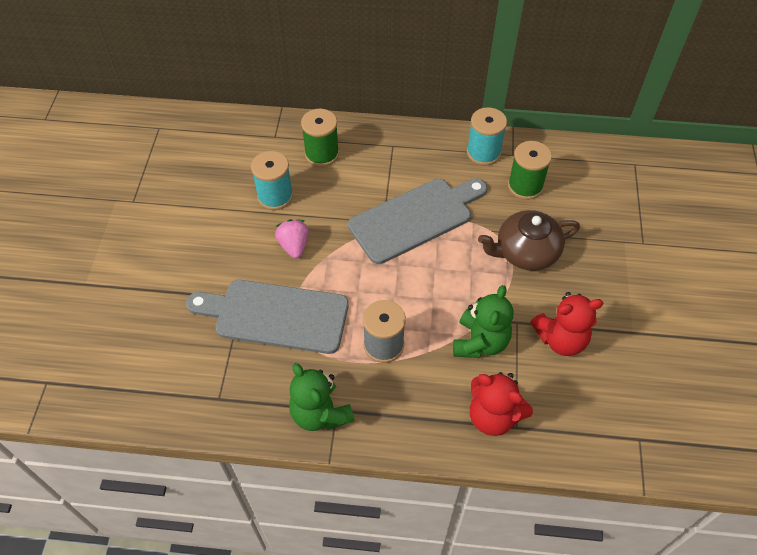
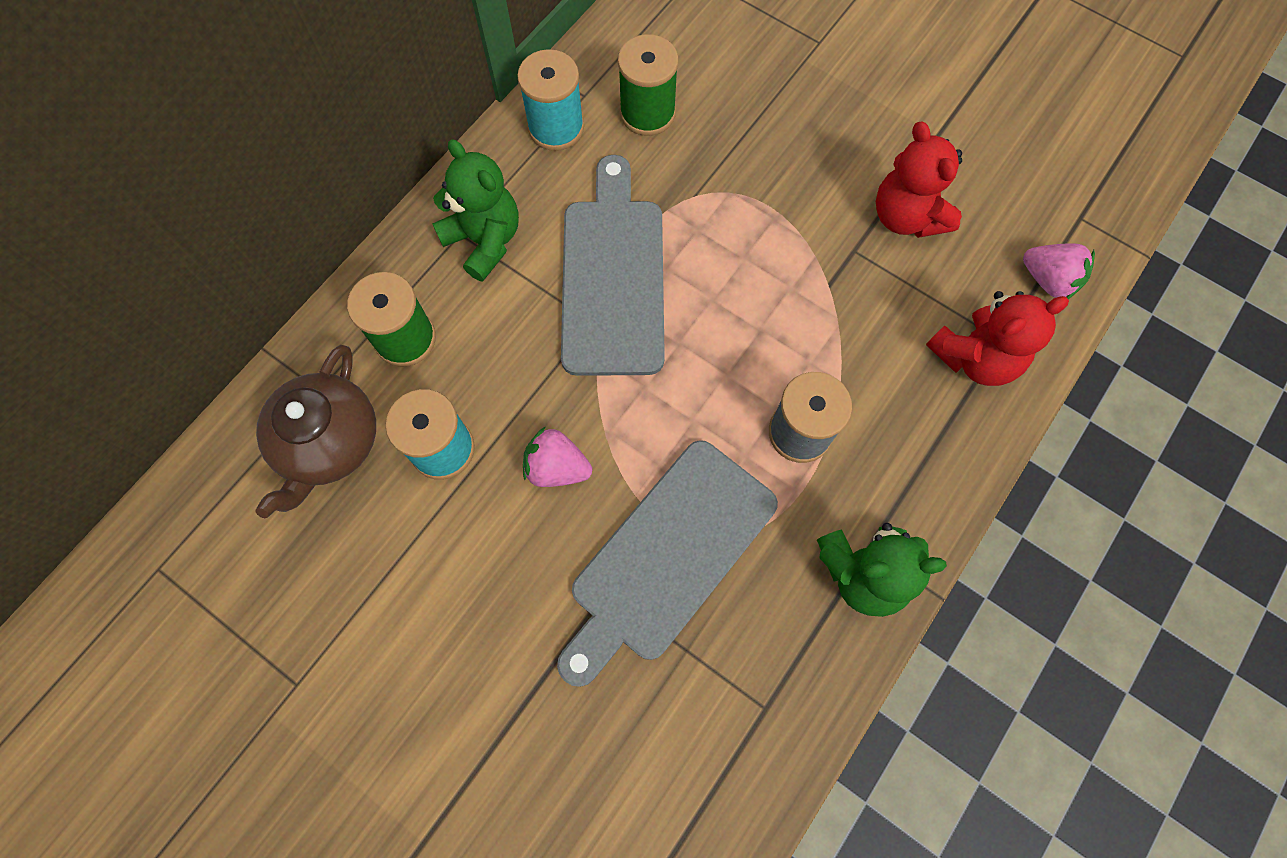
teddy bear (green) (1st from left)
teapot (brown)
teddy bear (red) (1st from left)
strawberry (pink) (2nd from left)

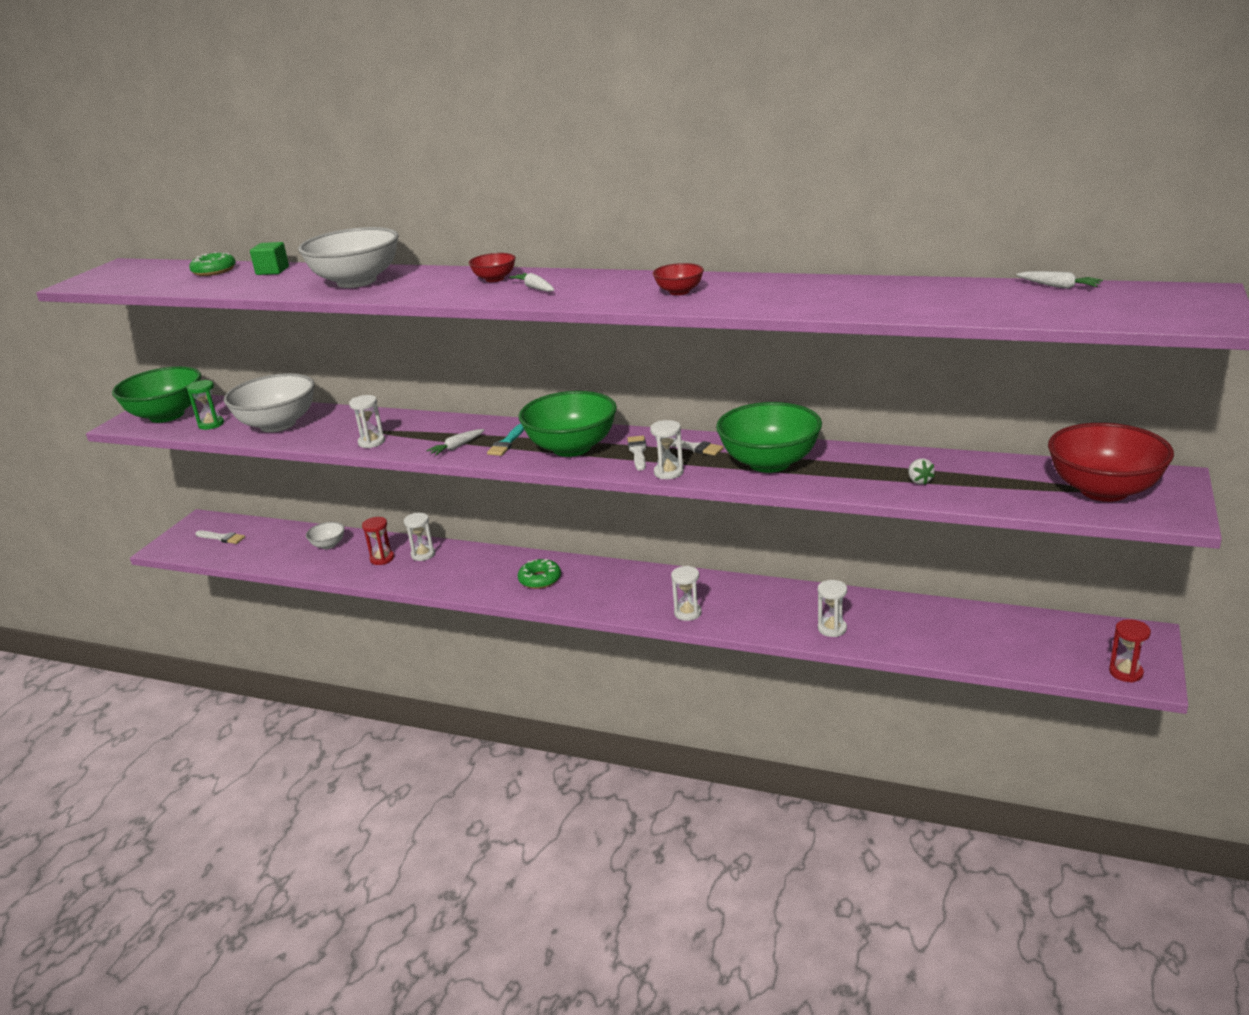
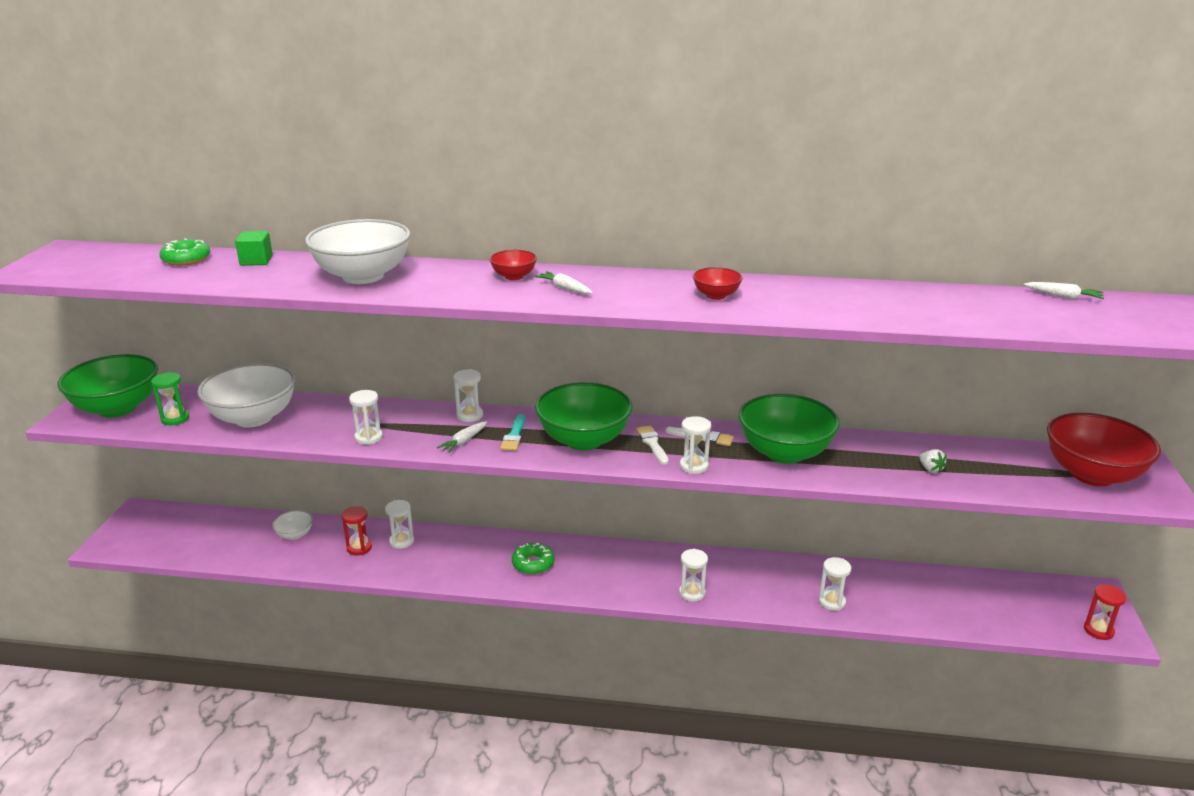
brush (white) (1st from left in the first image)
hourglass (white) (3rd from left)

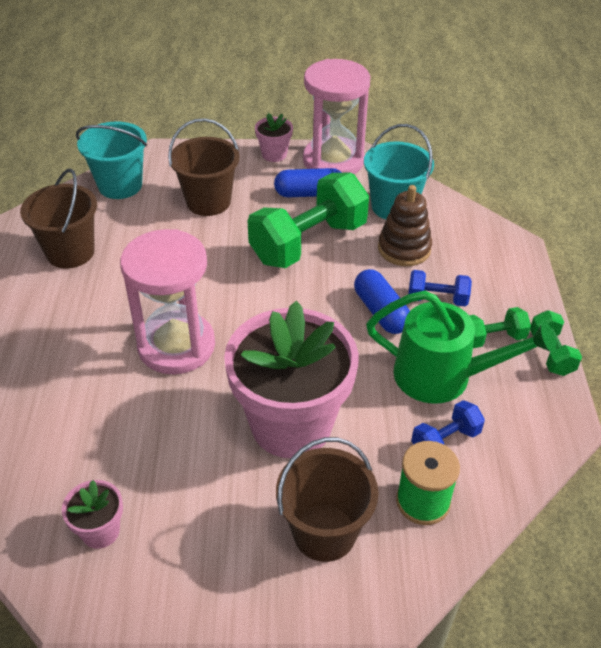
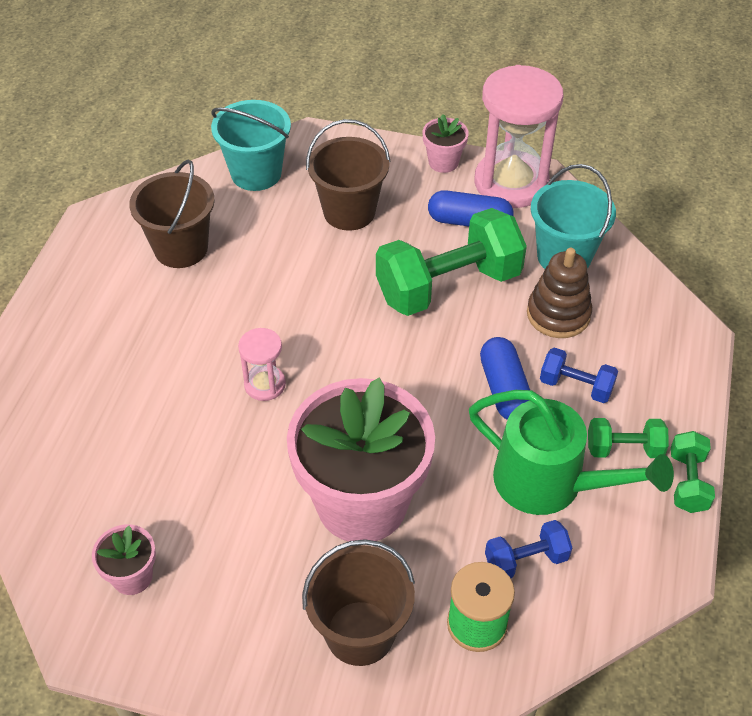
hourglass (pink) (1st from left)

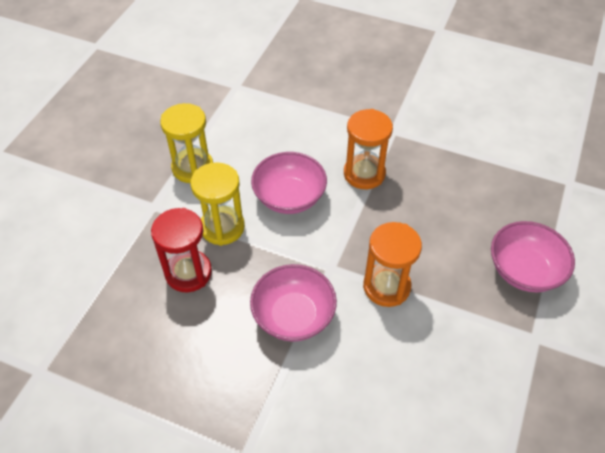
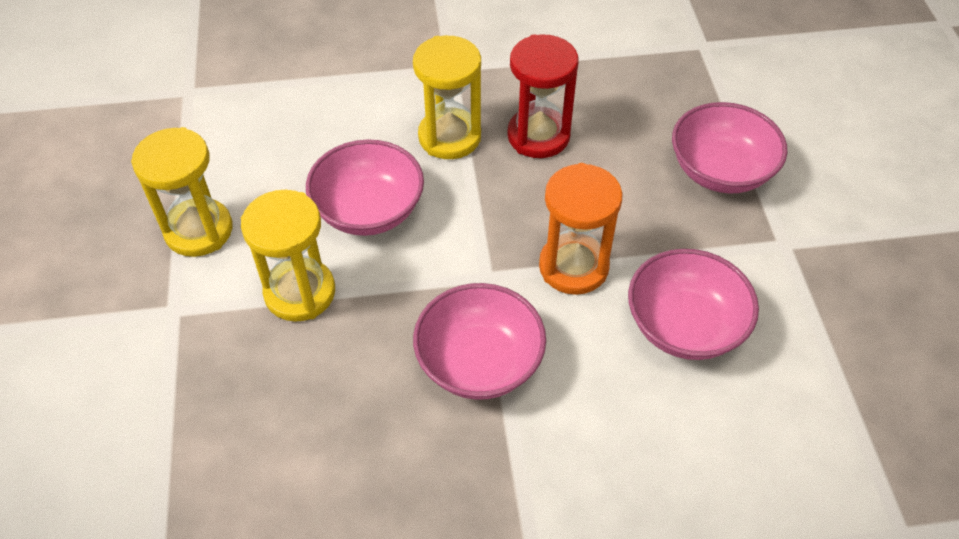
hourglass (red)
hourglass (yellow) (3rd from left)
bowl (pink) (3rd from left)

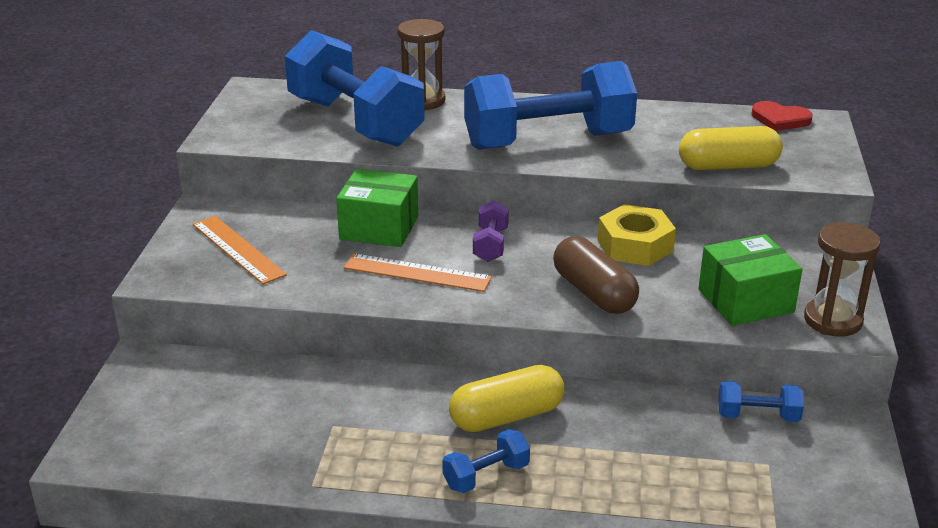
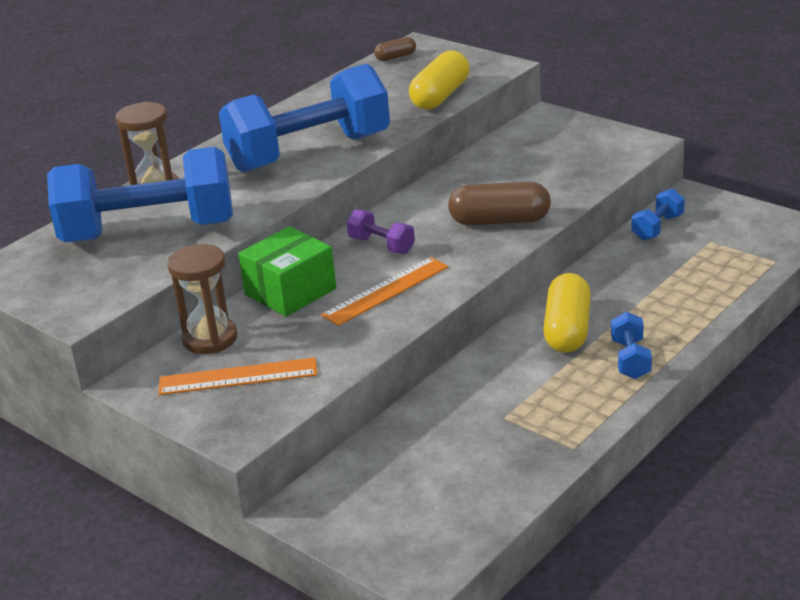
dumbbell (blue) (2nd from left)
nut (yellow)
box (green) (2nd from left in the first image)
capsule (brown) (1st from left)
hourglass (brown) (2nd from left)

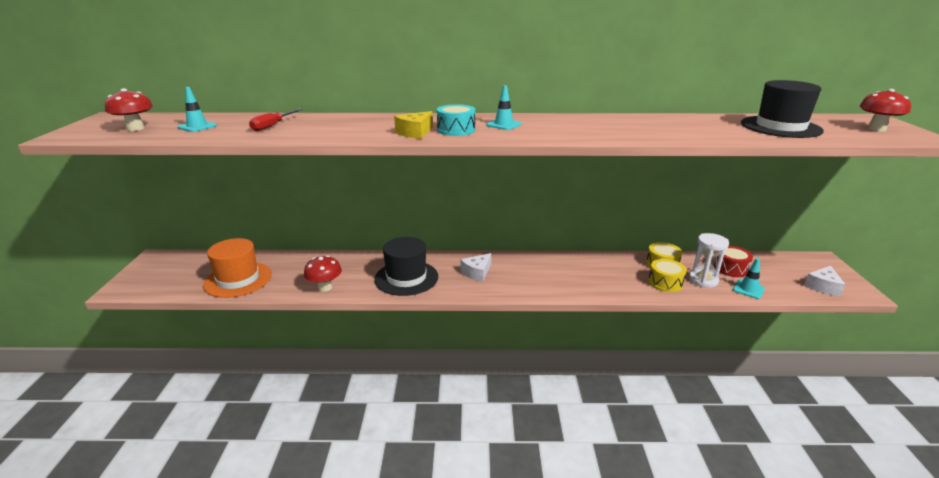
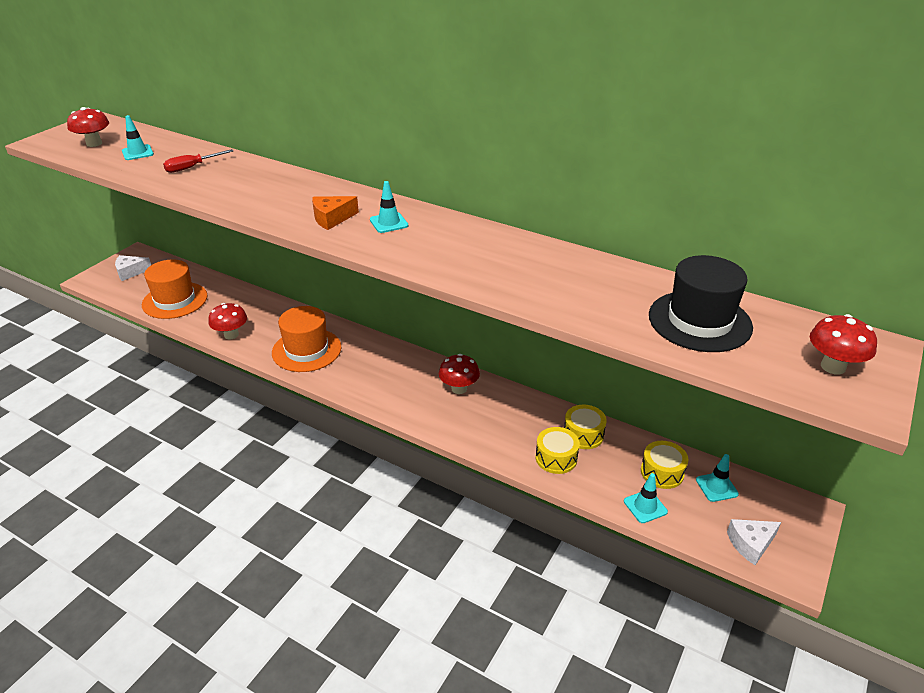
hat (orange) (2nd from left)
cheese (yellow)
cheese (orange)
cheese (white) (1st from left)
hourglass (white)
drum (yellow) (3rd from left)
mushroom (red) (3rd from left)
traffic cone (turquoise) (4th from left)

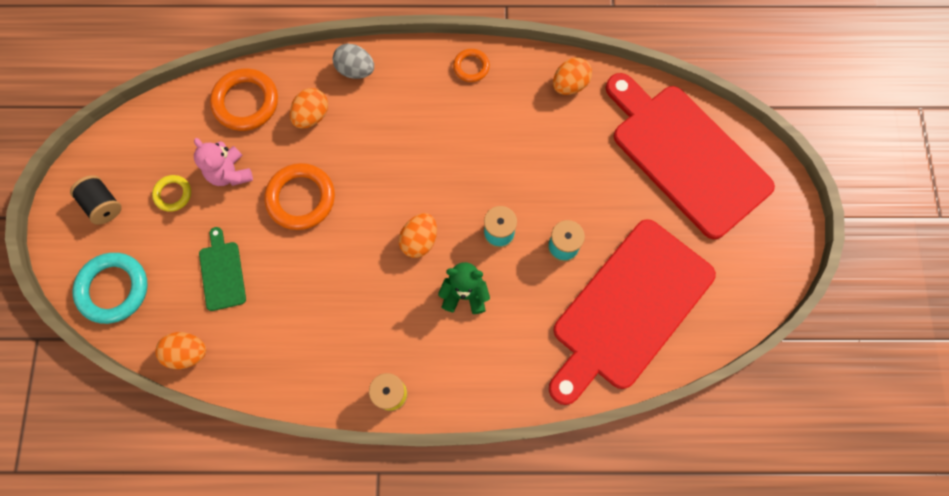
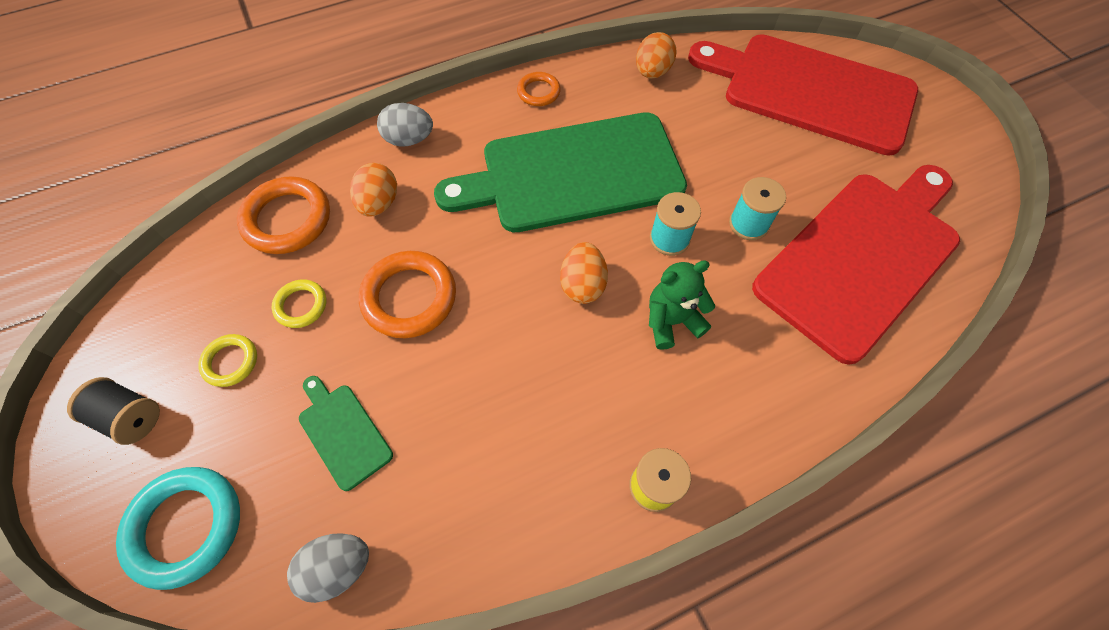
egg (grey) (1st from left)
ring (yellow) (2nd from left)
cutting board (red) (2nd from left)
cutting board (green) (2nd from left)

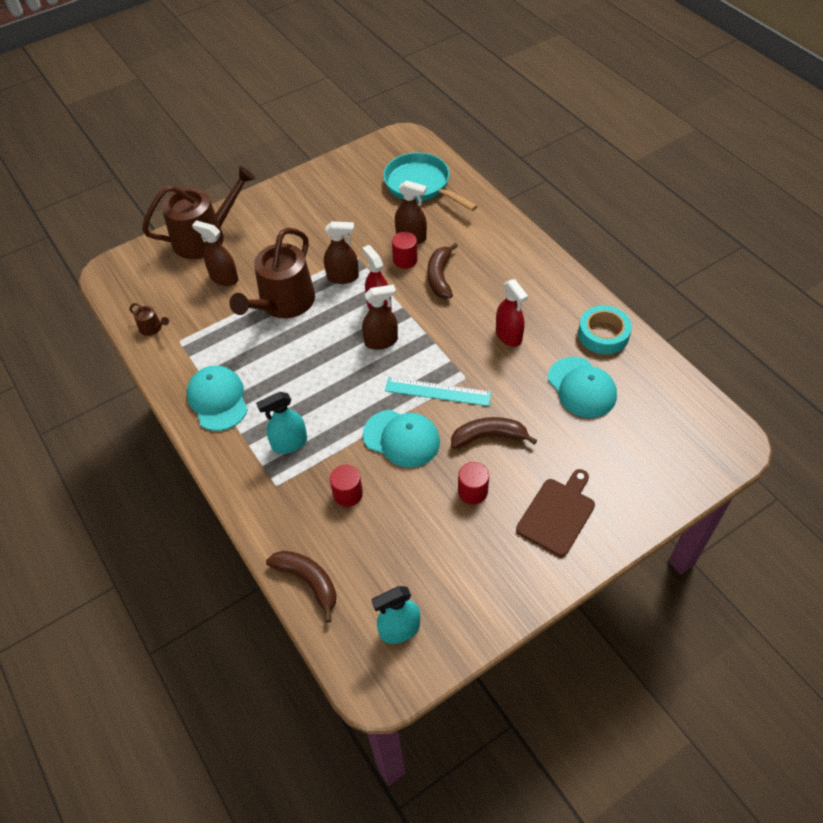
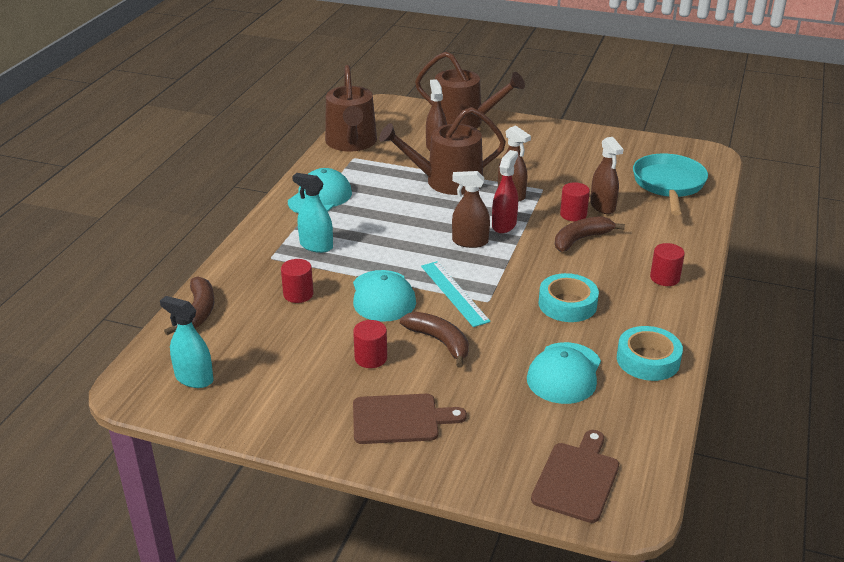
watering can (brown) (1st from left)
spray bottle (brown) (2nd from left)
tape (turquoise) (1st from left)
cutting board (brown) (2nd from left)
cylinder (red) (4th from left)

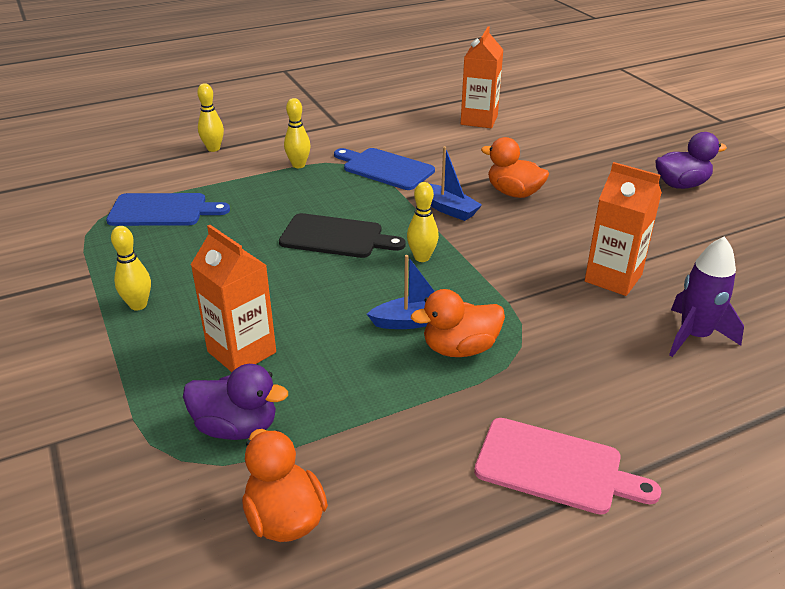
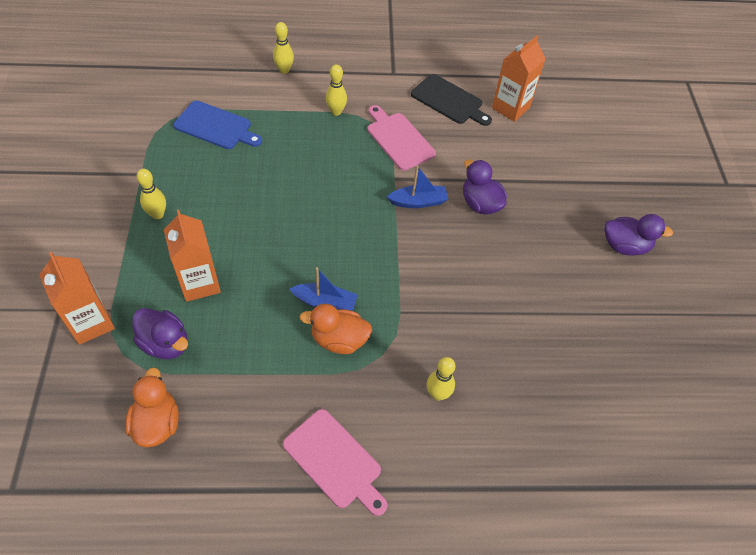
cutting board (black)
cutting board (pink) (2nd from left)
bowling pin (yellow) (4th from left)
boat (blue) (2nd from left)
duck (purple) (2nd from left)
carton (orange) (1st from left)
rocket (purple)

